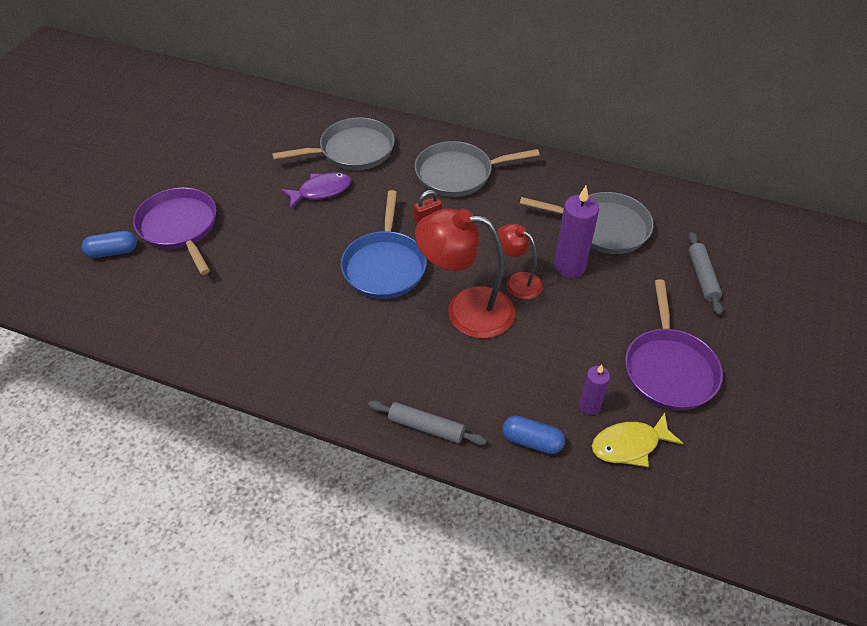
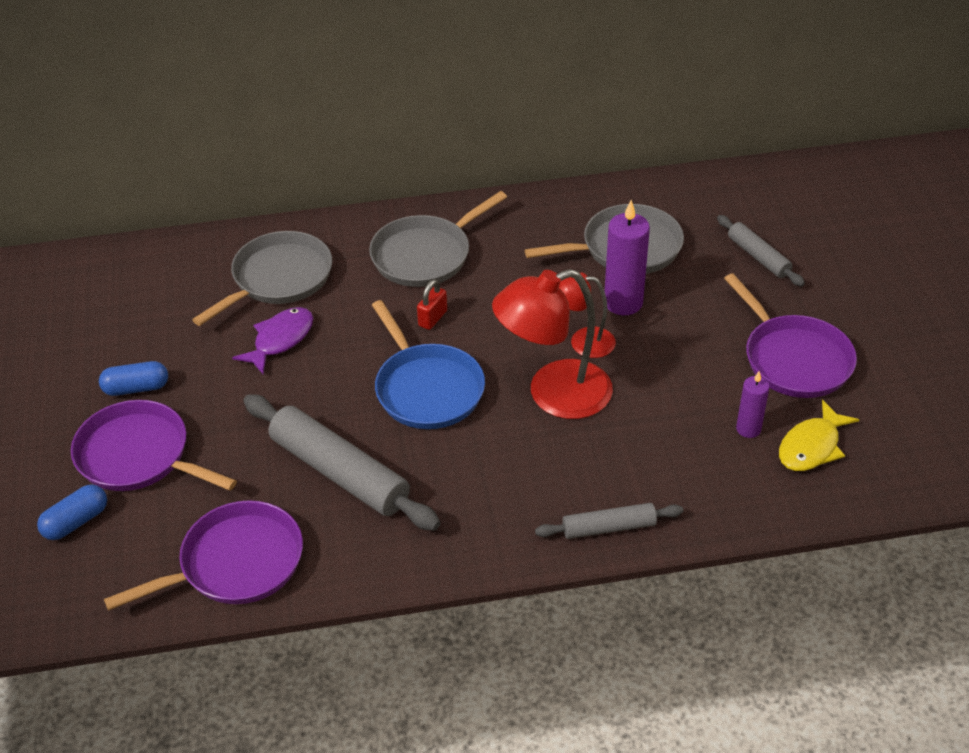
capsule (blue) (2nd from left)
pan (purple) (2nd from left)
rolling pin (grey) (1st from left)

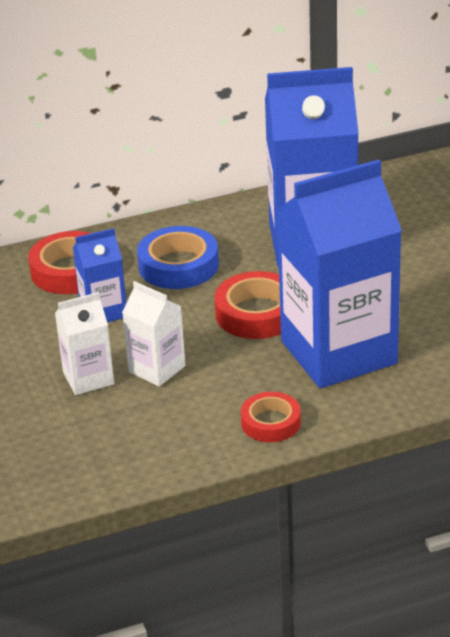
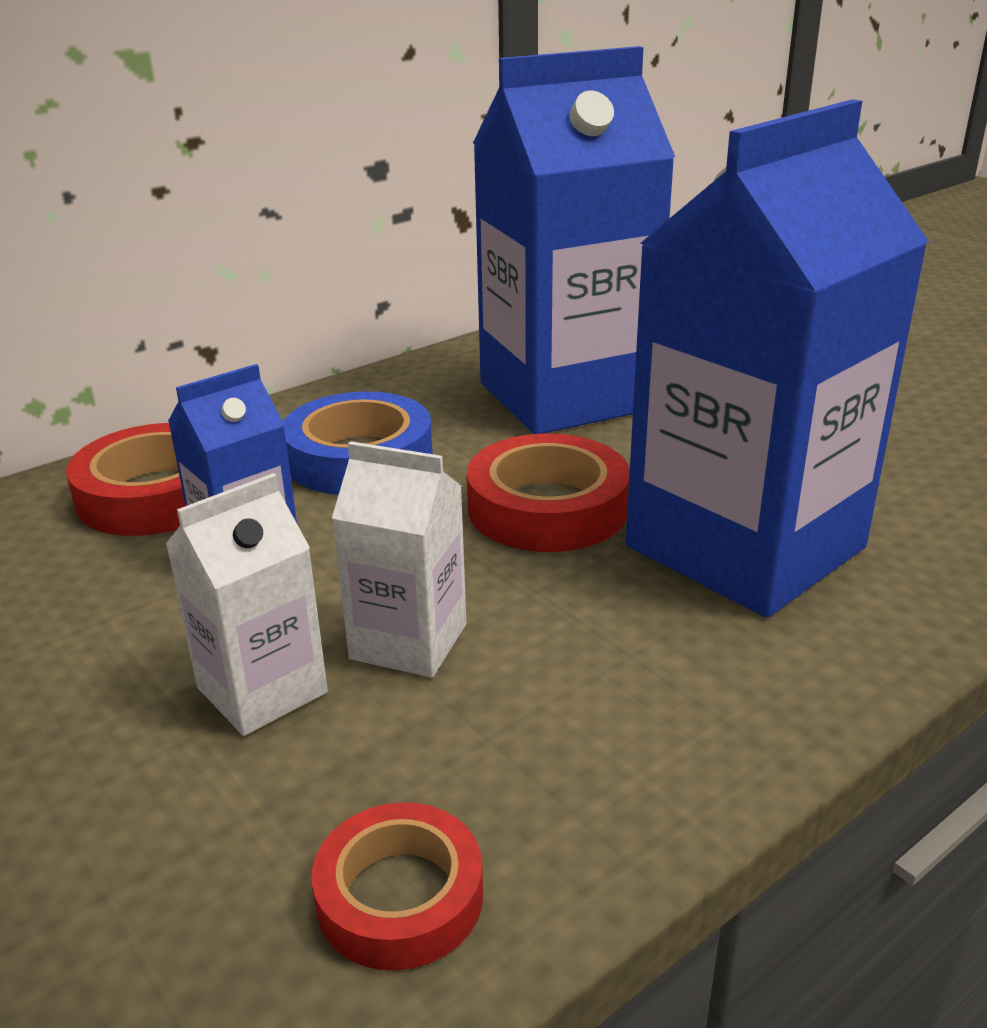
tape (red) (2nd from left)

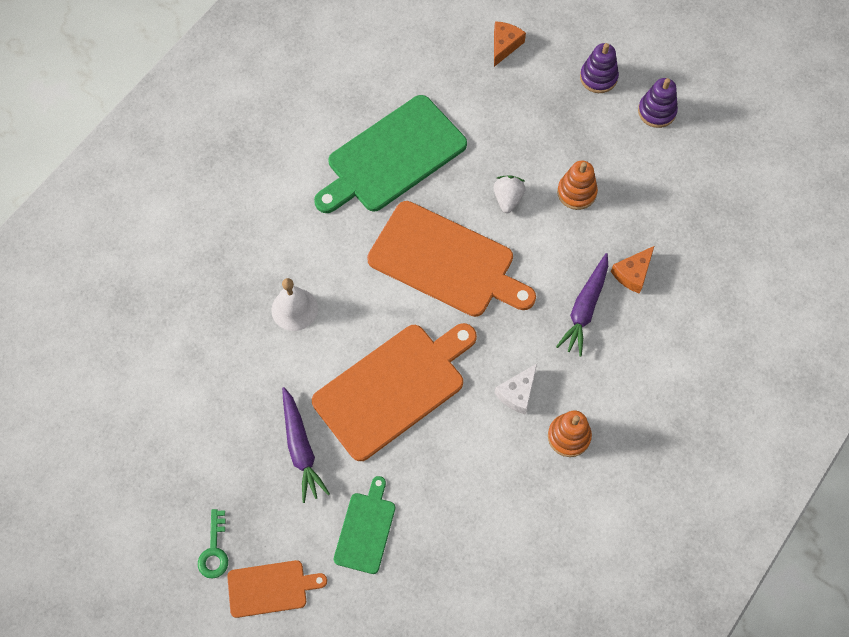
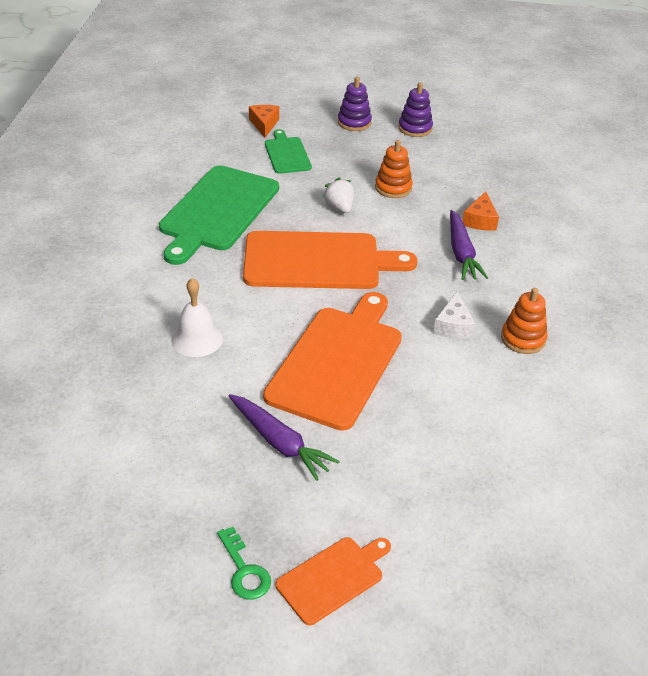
cutting board (green) (2nd from left)

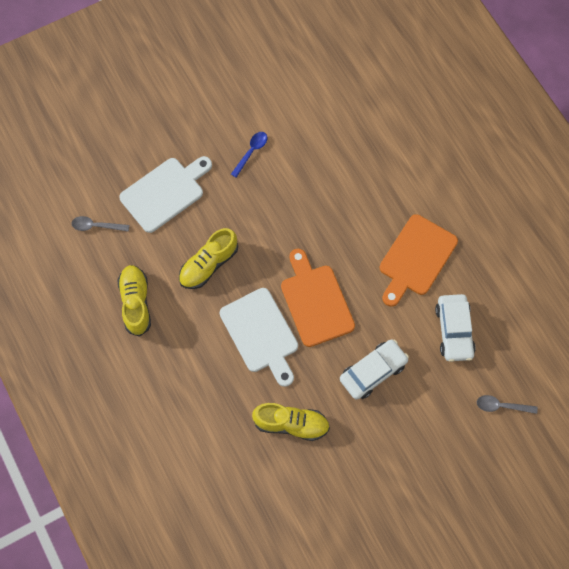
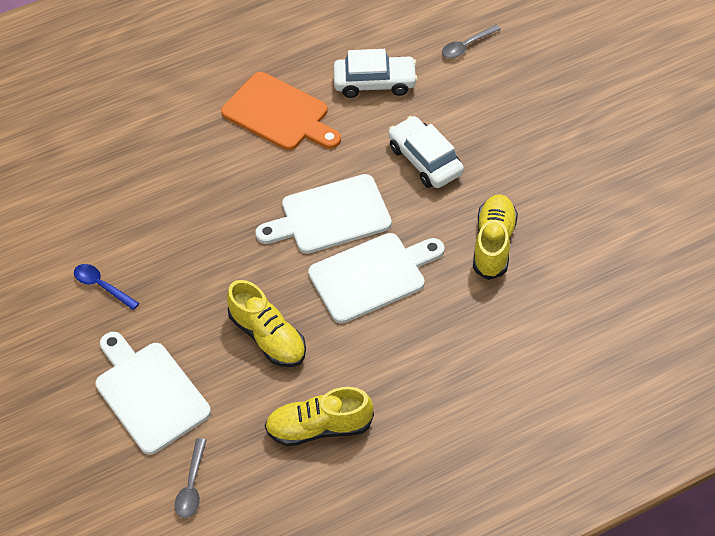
cutting board (white) (2nd from left)
spoon (grey) (2nd from left)

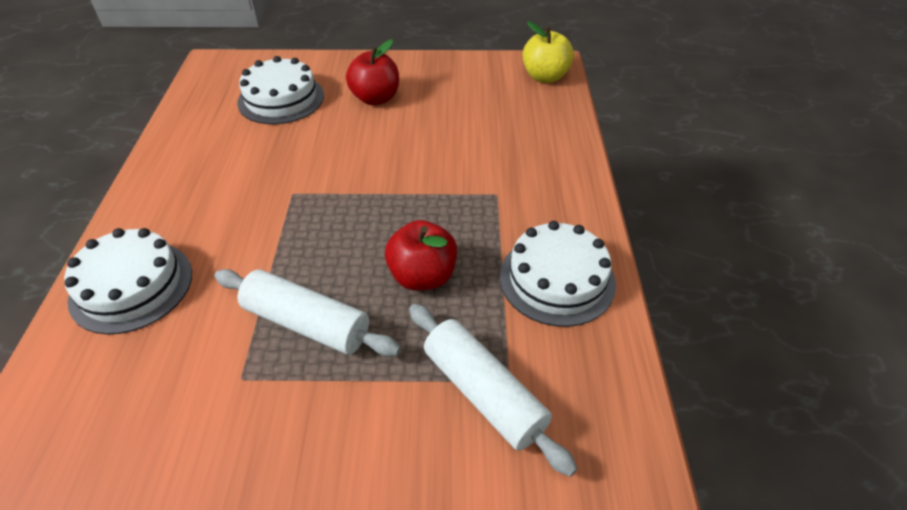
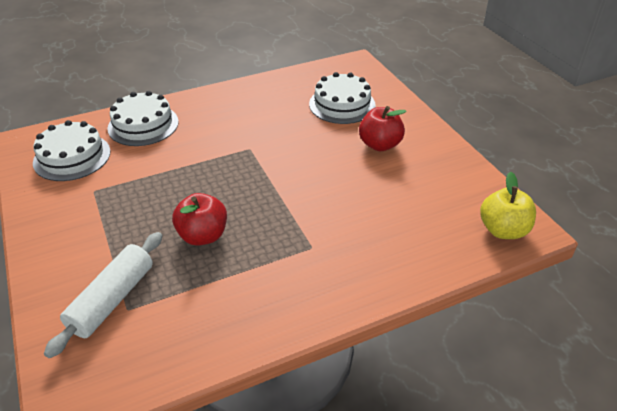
rolling pin (white) (1st from left in the first image)
cake (white) (1st from left)

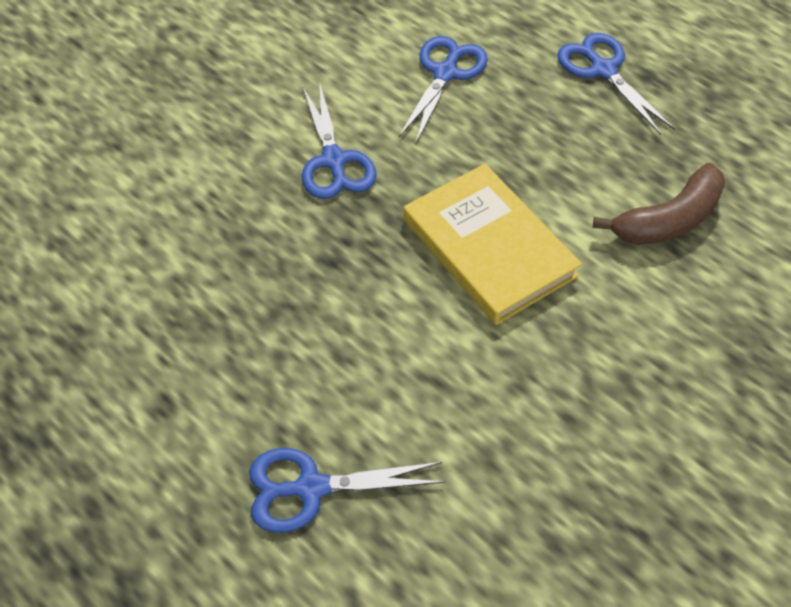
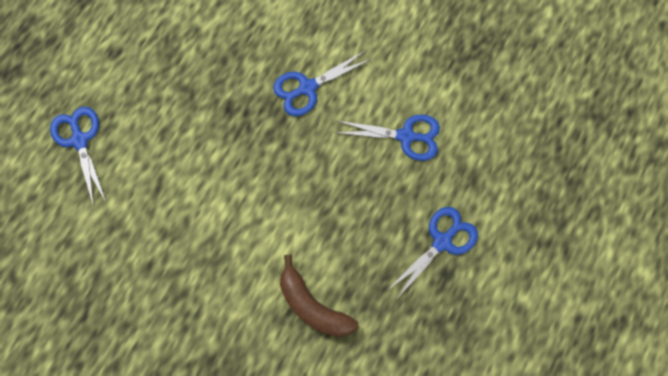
book (yellow)

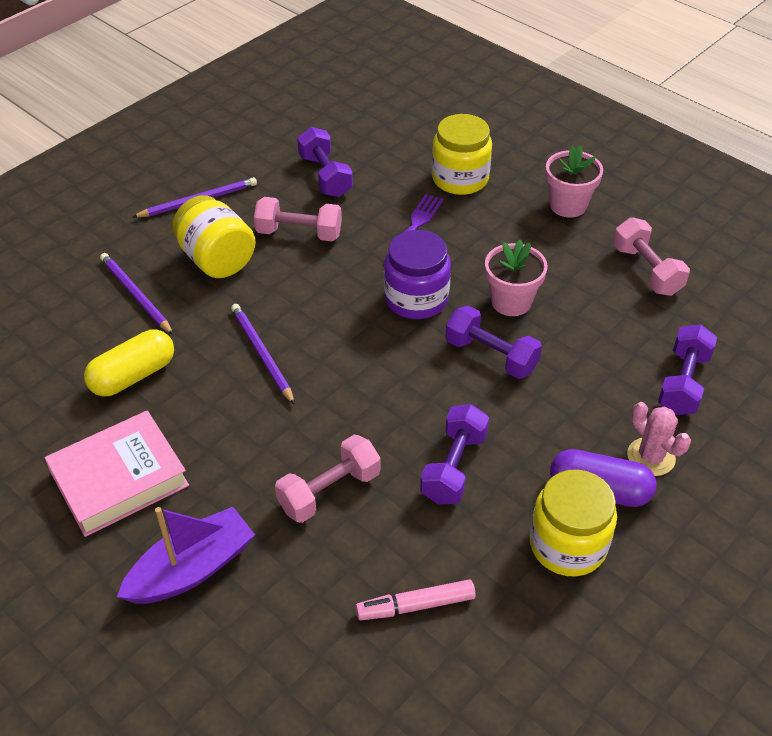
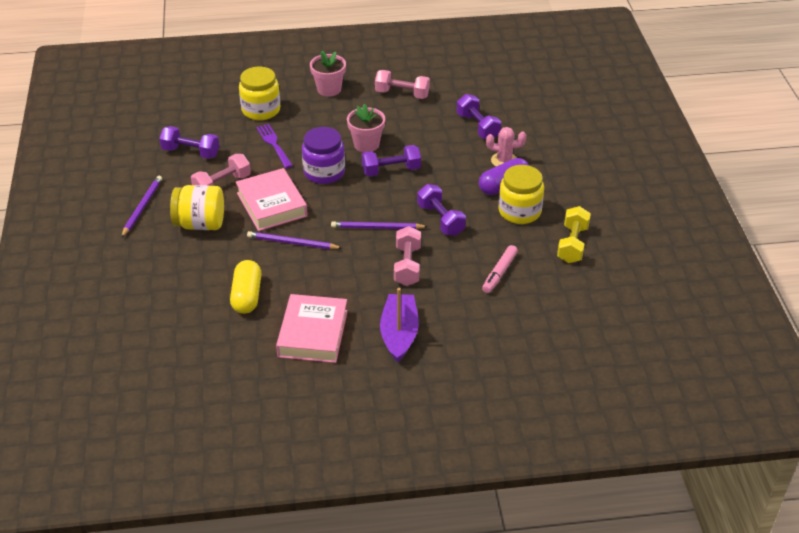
pencil (purple) (3rd from left)
book (pink) (1st from left)
dumbbell (yellow)

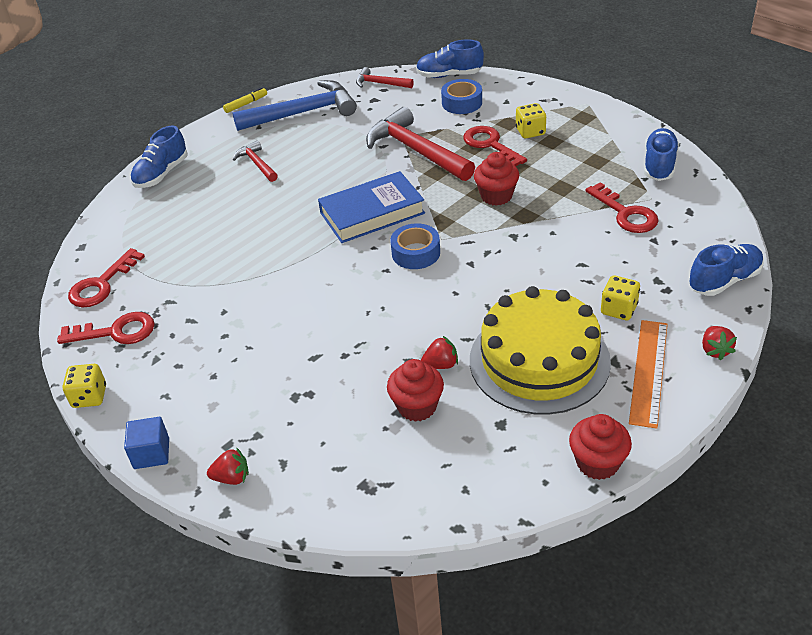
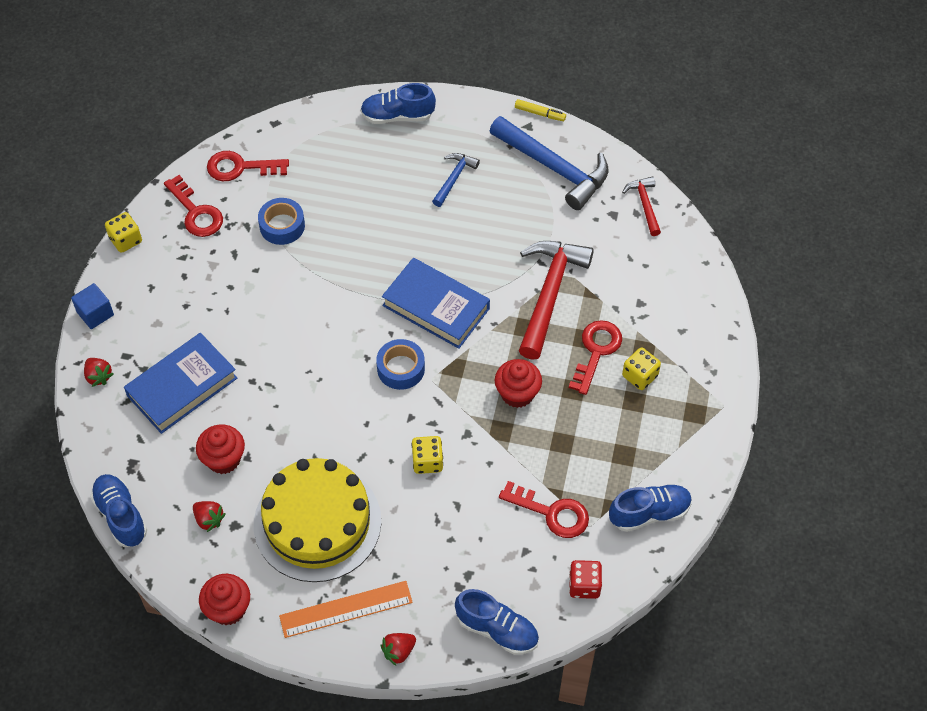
hammer (blue) (1st from left)
shoe (blue) (1st from left)
strawberry (red) (2nd from left)
tape (blue) (1st from left)
key (red) (3rd from left)
dice (yellow) (2nd from left)
book (blue) (1st from left)
dice (red)

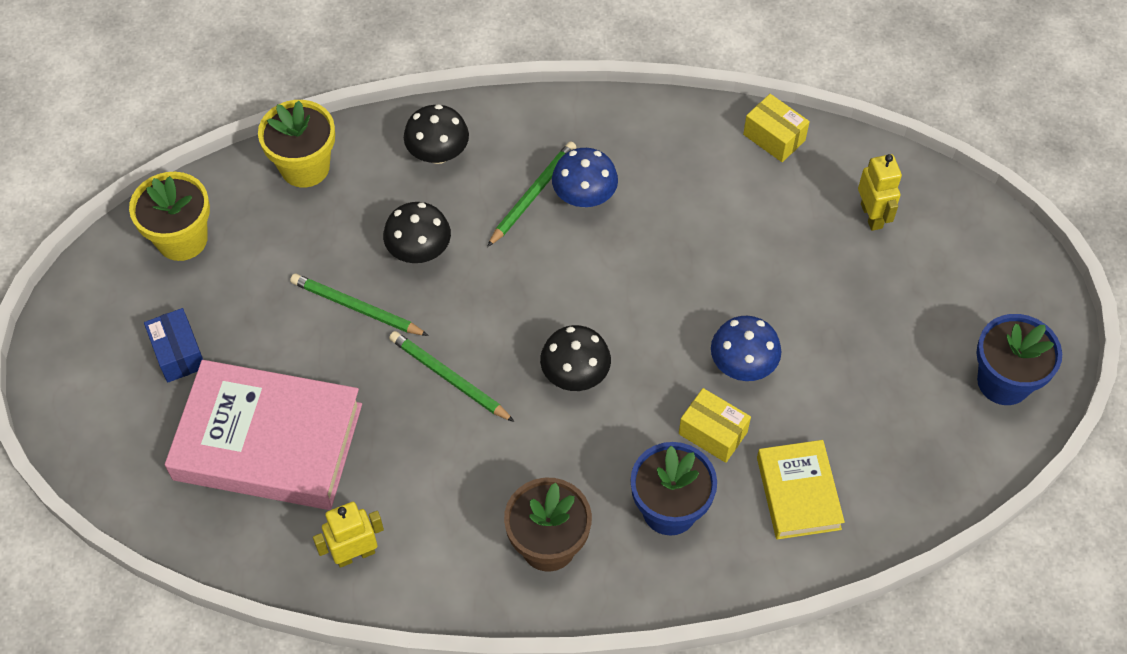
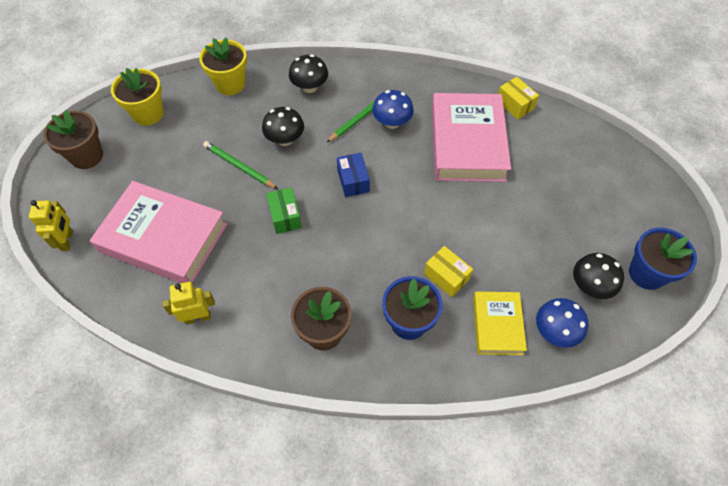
box (blue)
box (green)
mushroom (black) (3rd from left)
mushroom (blue) (2nd from left)
robot (yellow) (1st from left)
flower pot (brown) (1st from left)
book (pink) (2nd from left)

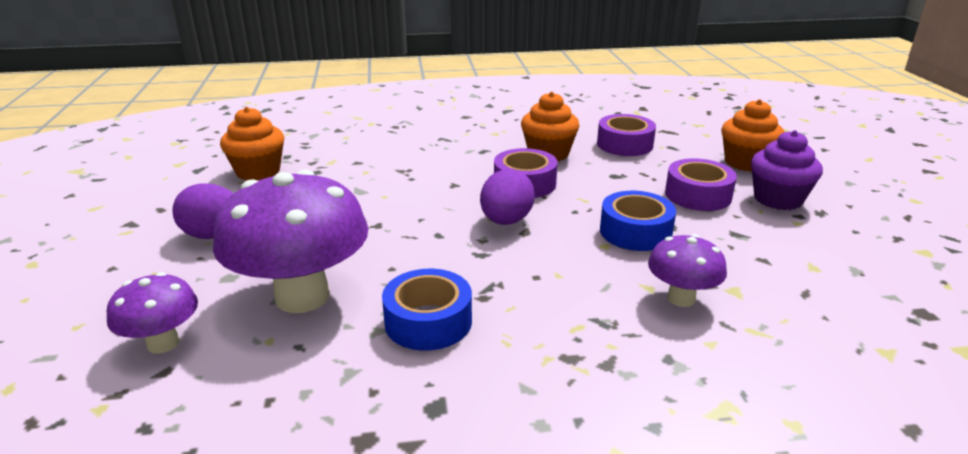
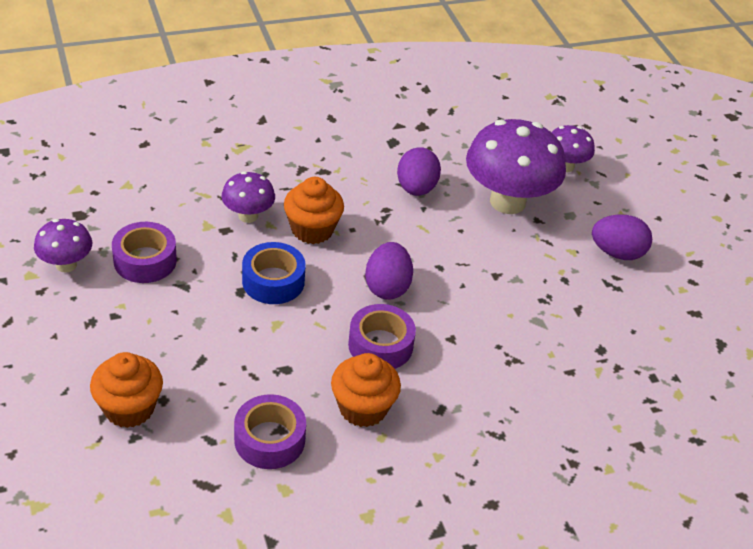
cupcake (orange) (2nd from left)
egg (purple) (2nd from left)
tape (purple) (1st from left)
cupcake (purple)
mushroom (purple) (1st from left)

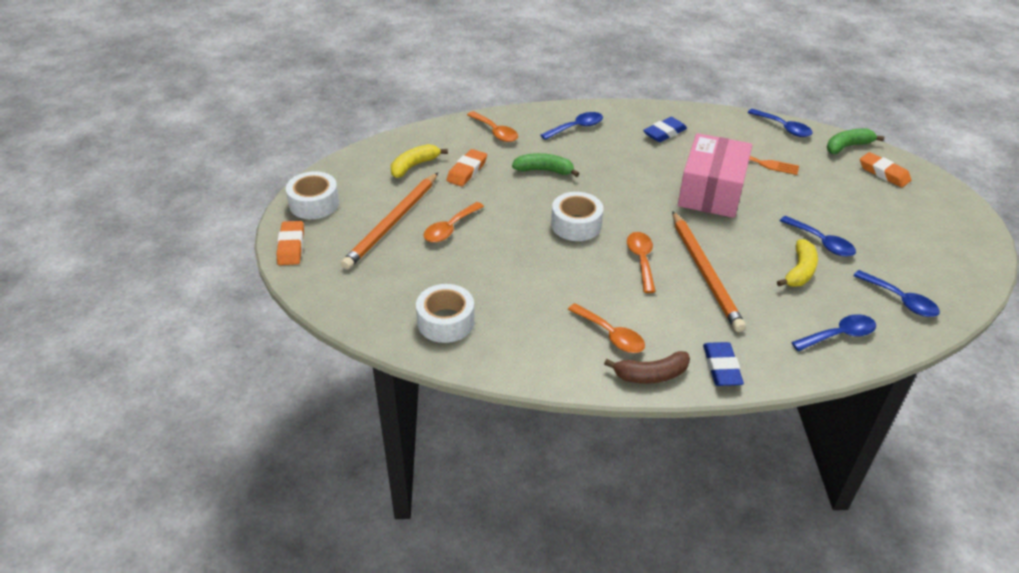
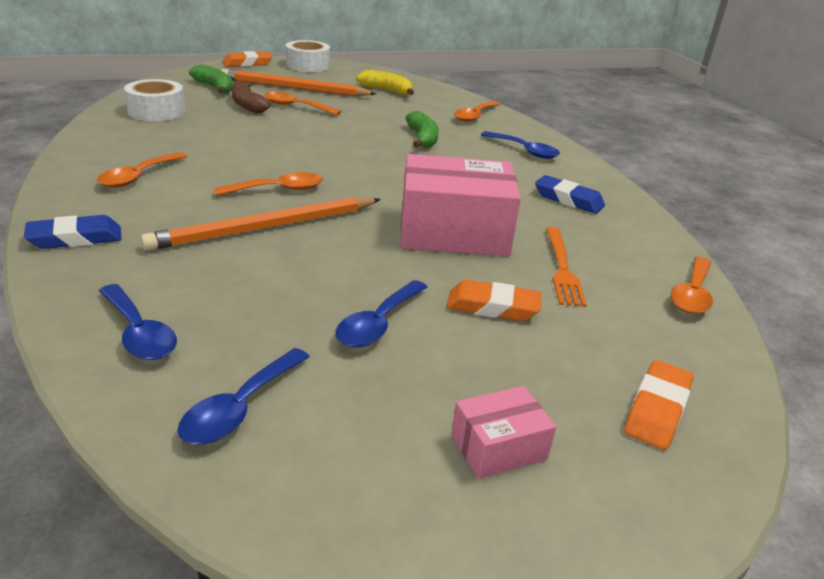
eraser (orange) (2nd from left)
tape (white) (3rd from left in the first image)
banana (brown)
spoon (orange) (5th from left)
banana (yellow) (2nd from left in the first image)
banana (green) (1st from left)
box (pink) (2nd from left)

